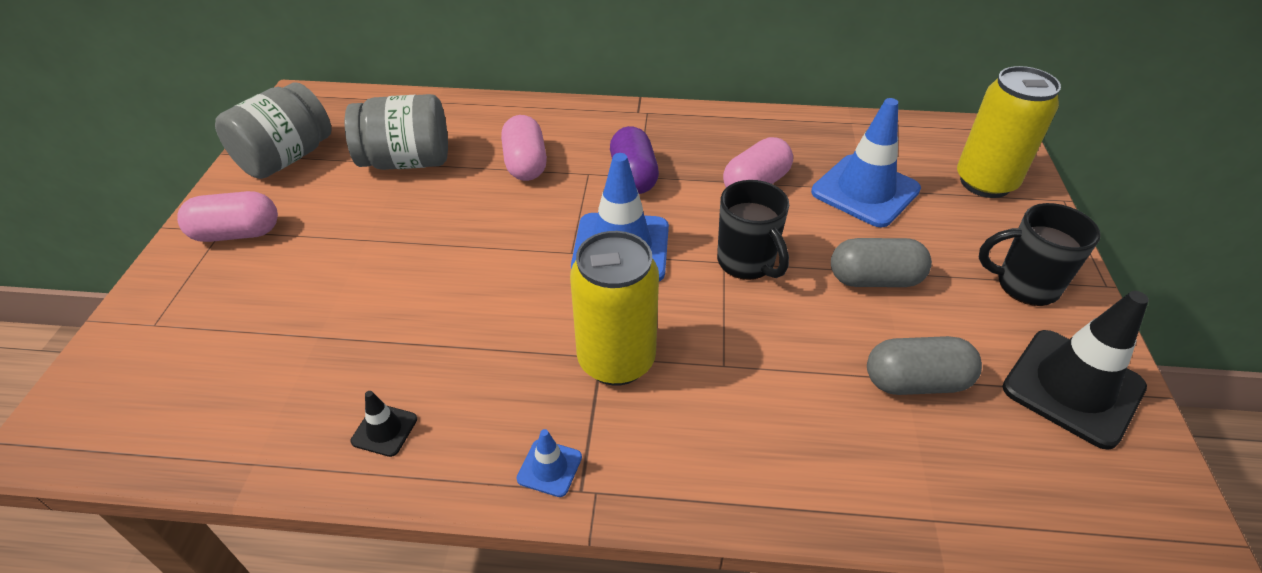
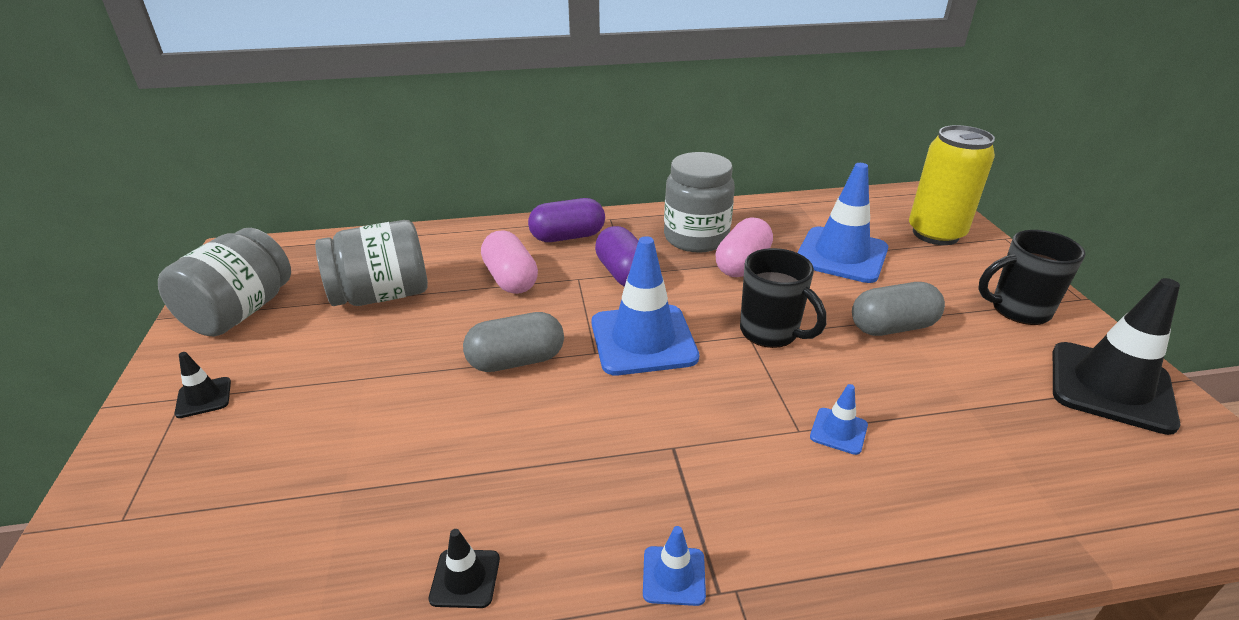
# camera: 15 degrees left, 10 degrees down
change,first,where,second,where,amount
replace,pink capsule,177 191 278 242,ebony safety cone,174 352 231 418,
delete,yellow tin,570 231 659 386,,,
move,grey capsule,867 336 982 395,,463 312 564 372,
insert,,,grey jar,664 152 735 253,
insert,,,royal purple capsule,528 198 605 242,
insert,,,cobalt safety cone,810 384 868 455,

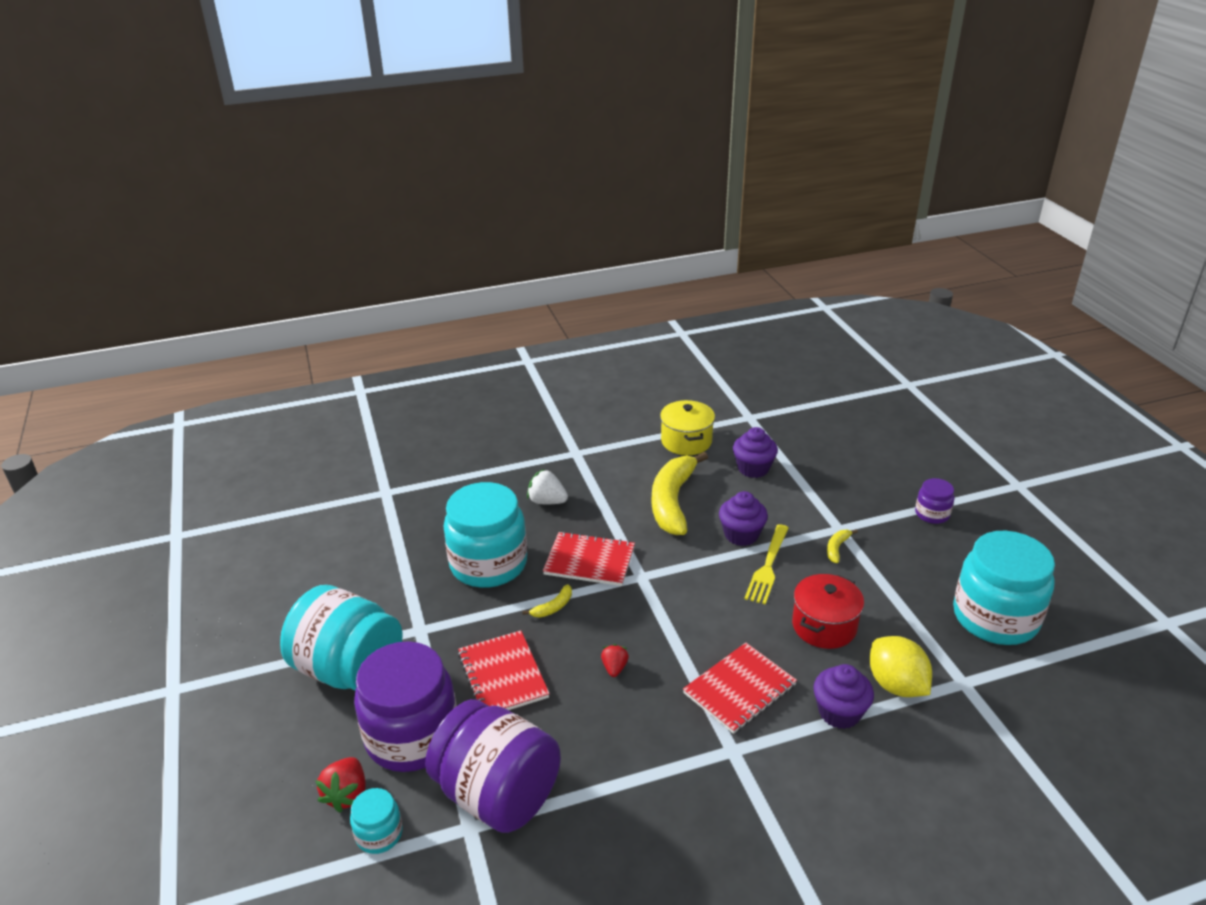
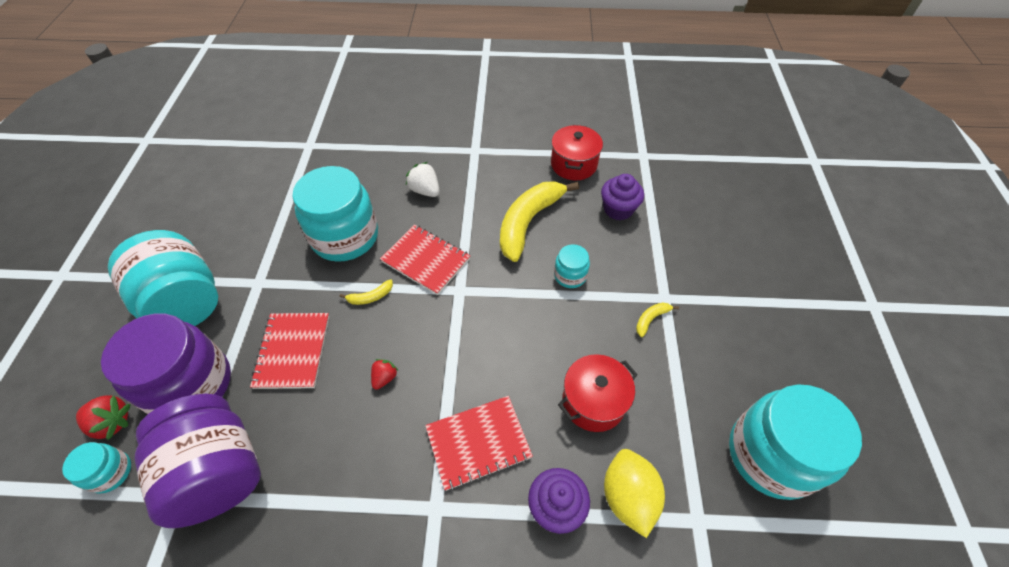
# camera: 20 degrees right, 20 degrees up
change,first,where,second,where,amount
recolor,yellow cooking pot,660 400 715 455,red cooking pot,551 125 603 180,
delete,royal purple jar,915 478 955 524,,,
replace,royal purple cupcake,719 491 768 546,teal jar,554 244 590 288,
delete,yellow dinner fork,744 524 789 605,,,
rotate,red toy strawberry,315 757 366 813,,76 395 131 440,105 degrees counterclockwise

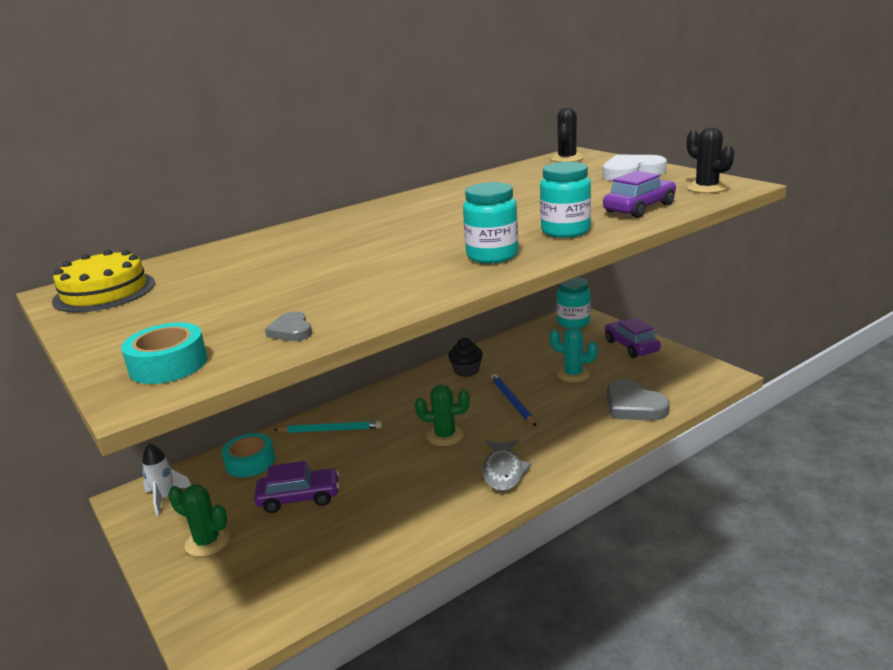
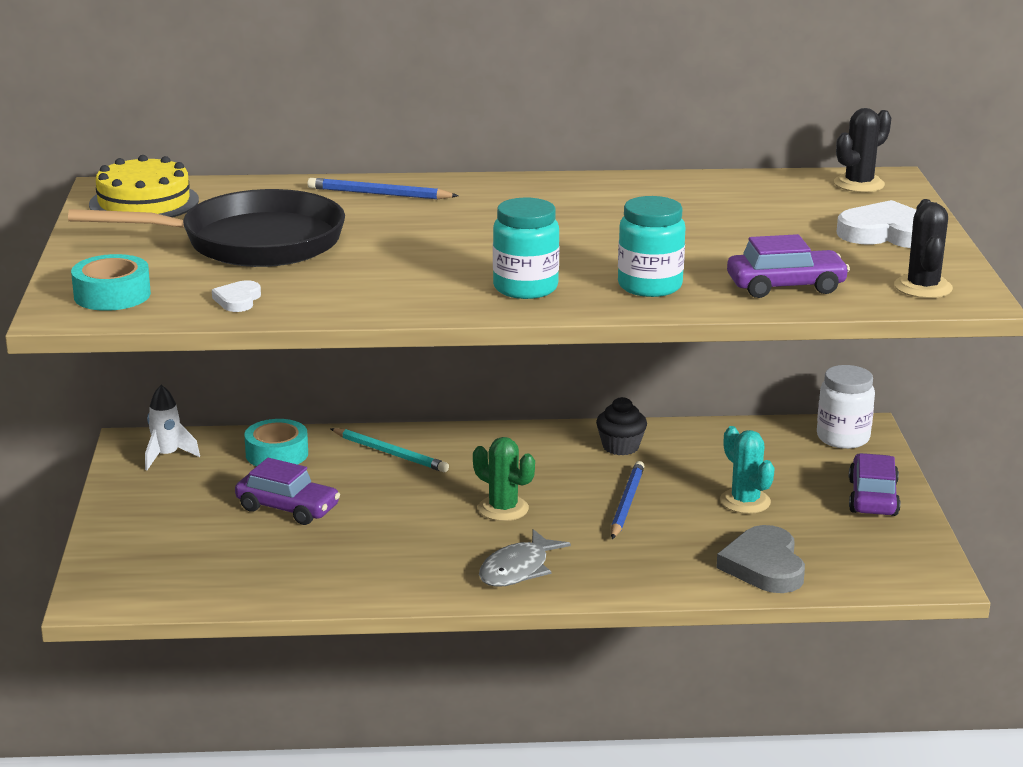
# camera: 30 degrees right, 0 degrees up
change,first,where,second,where,amount
recolor,teal jar,556 277 591 328,white jar,817 365 875 449,
recolor,grey heart,265 311 312 341,white heart,212 280 261 312,
delete,leaf-green prickly plant,168 484 230 557,,,
insert,,,cobalt lead pencil,307 178 458 199,
insert,,,ebony skillet,68 189 345 267,

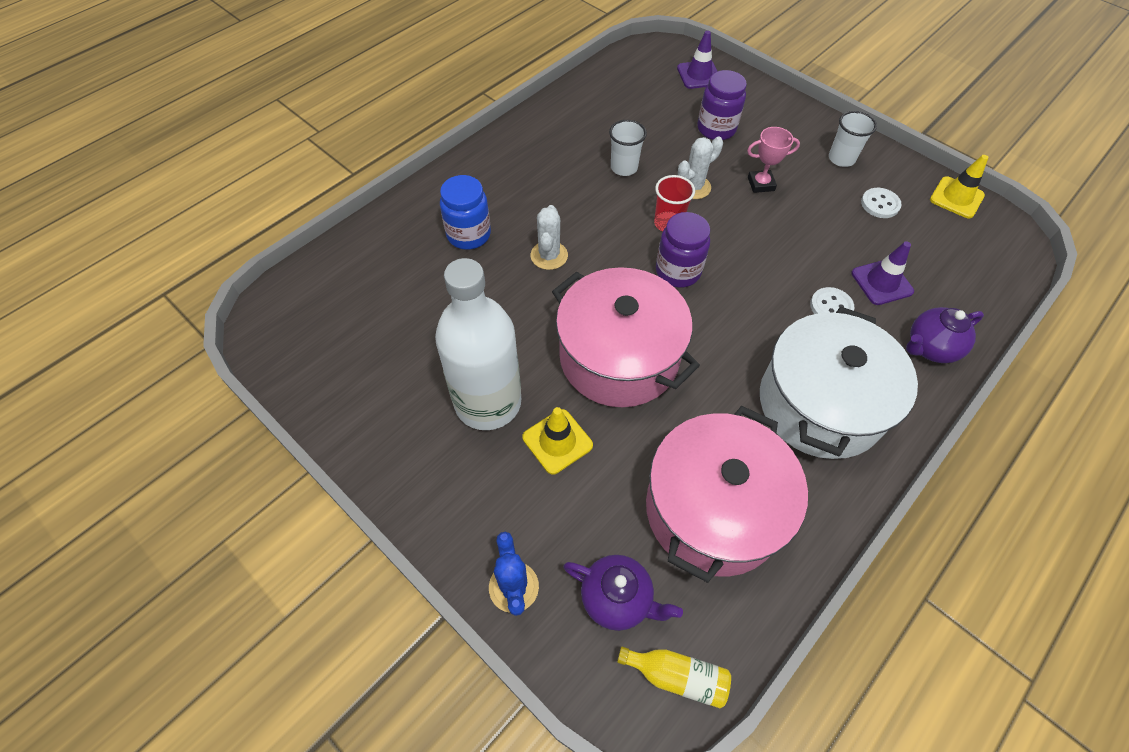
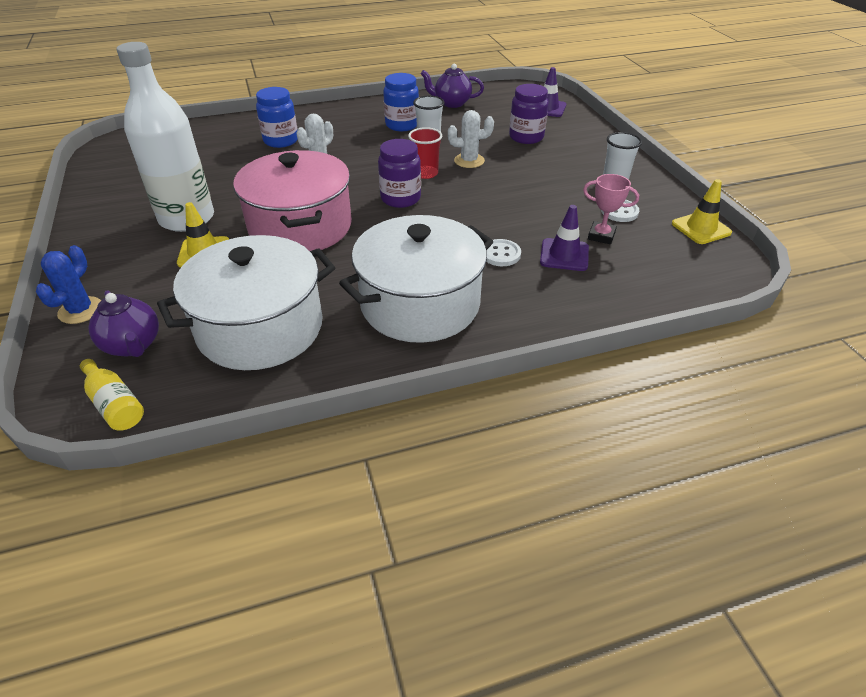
# camera: 30 degrees right, 15 degrees down
change,first,where,second,where,amount
move,pink award cup,747 127 800 193,,583 174 639 244,
move,royal purple tea pot,906 307 984 363,,421 64 484 108,
recolor,pink cooking pot,646 406 808 583,white cooking pot,157 235 335 370,
insert,,,cobalt jar,383 73 419 131,

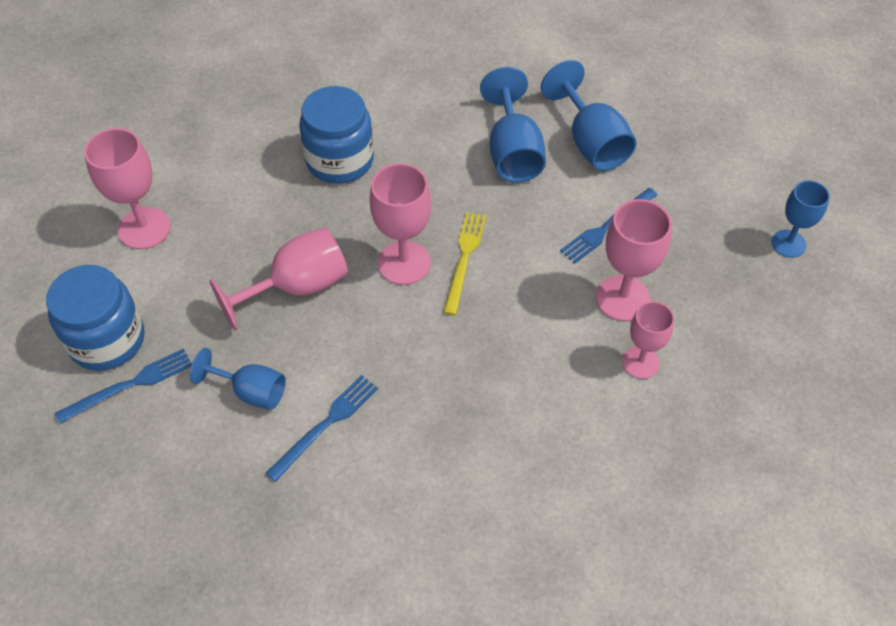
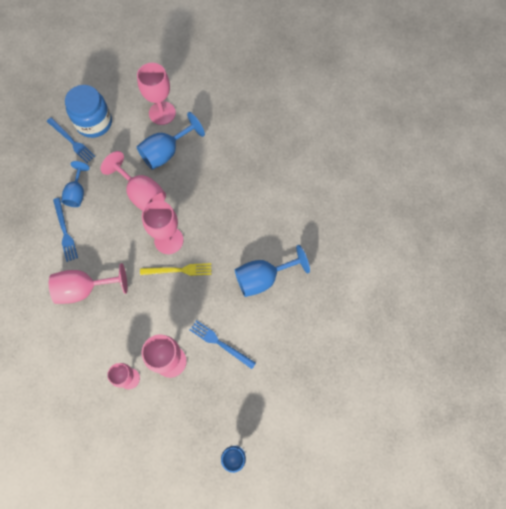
# camera: 75 degrees right, 15 degrees up
change,first,where,second,where,amount
move,cobalt chalice,541 60 637 171,,137 112 205 170,
delete,cobalt jar,299 86 374 184,,,
rotate,cobalt dinner fork,266 375 378 482,,53 198 78 262,45 degrees clockwise
insert,,,pink chalice,49 263 128 304,

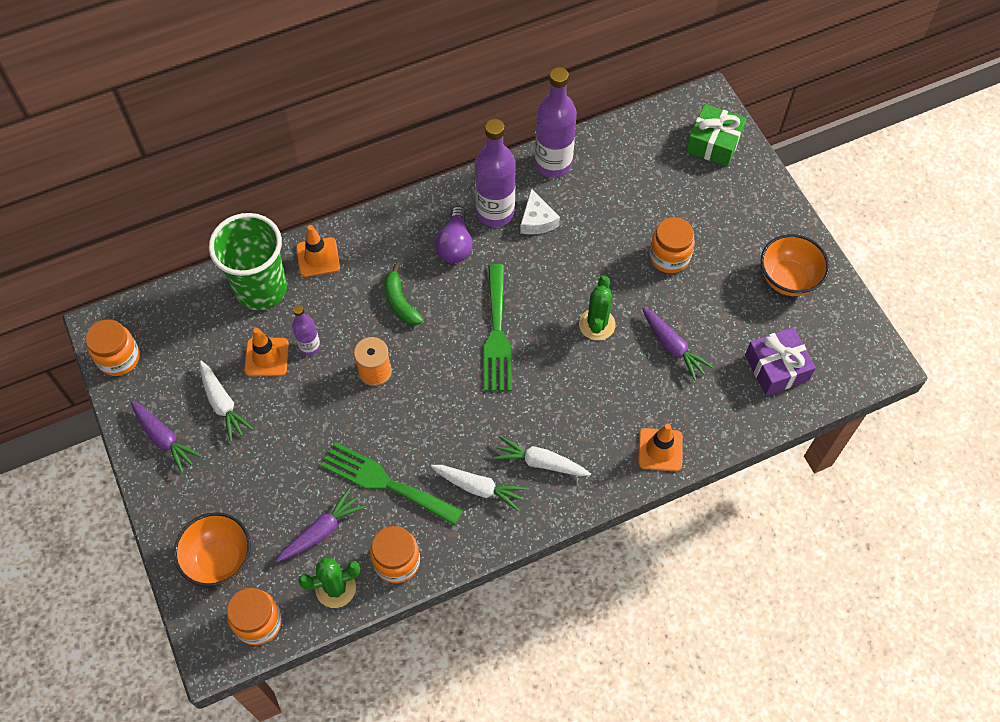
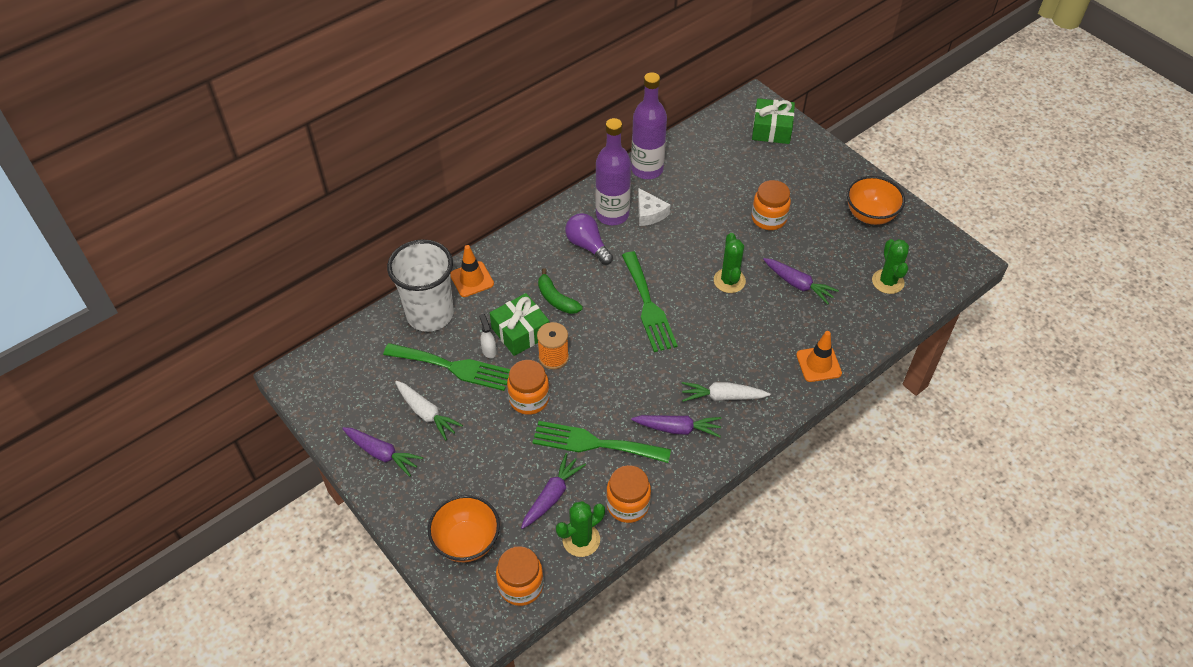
# camera: 15 degrees left, 10 degrees down
change,first,where,second,where,amount
rotate,royal purple bulb,435 206 473 263,,565 213 613 265,150 degrees clockwise
recolor,leaf-green cup,209 213 287 310,white cup,387 239 454 332,
replace,royal purple drink bottle,292 305 320 356,white spray cleaner,479 314 496 358,
move,bright orange jar,86 319 140 376,,507 360 549 415,
replace,royal purple present,745 327 816 396,leaf-green prickly plant,872 239 909 294,
replace,bright orange safety cone,244 328 289 376,leaf-green dinner fork,383 343 510 391,
recolor,white carrot,431 465 528 512,royal purple carrot,631 415 722 437,
insert,,,leaf-green present,490 293 550 356,

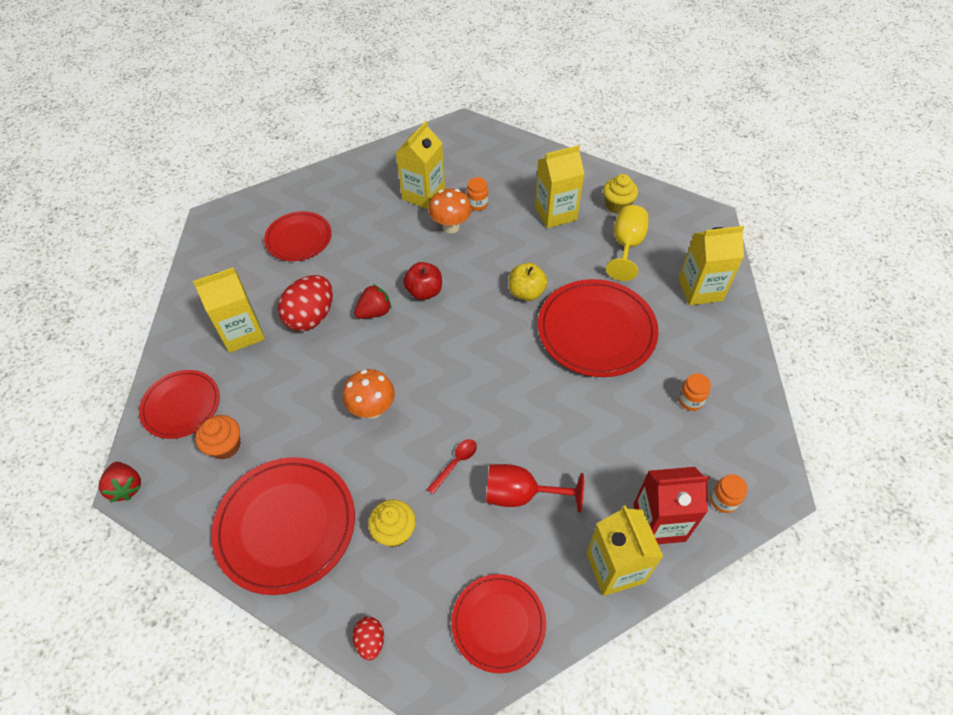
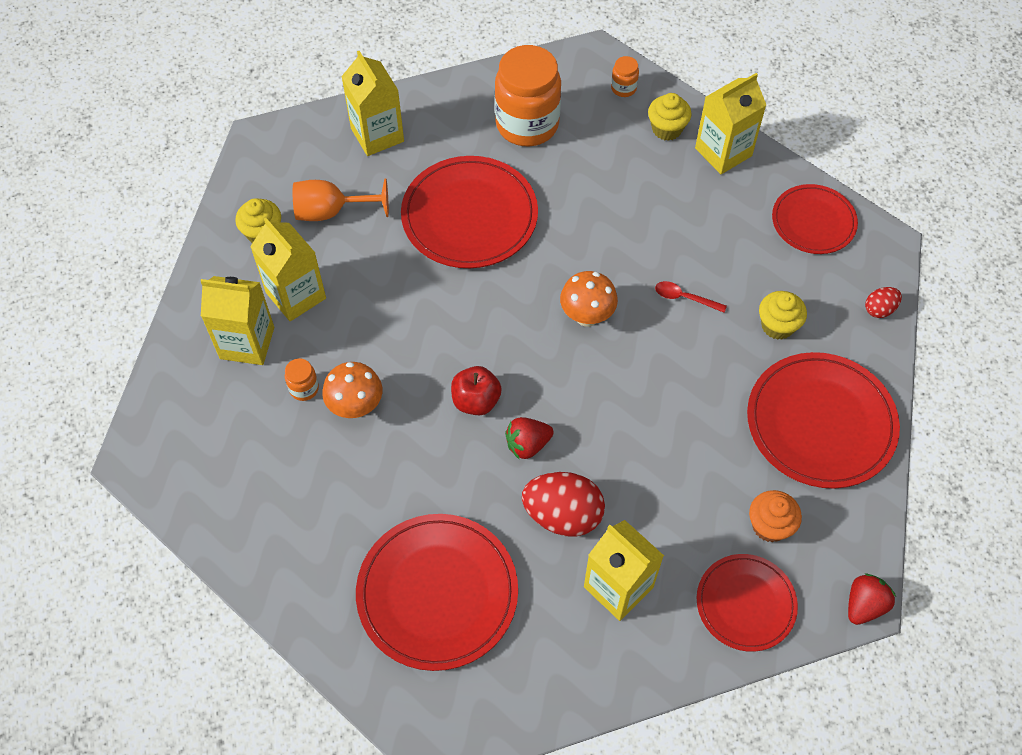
# camera: 110 degrees left, 5 degrees up
change,first,where,second,where,amount
move,yellow carton,396 121 445 210,,201 276 274 365,
recolor,yellow chalice,606 205 648 281,bright orange chalice,293 178 389 221,
resize,red dinner plate,264 211 332 261,,356 514 518 671,x1.62
delete,yellow apple fruit,509 263 548 301,,,
rotate,red toy strawberry,354 285 391 319,,505 417 554 459,60 degrees counterclockwise
move,bright orange fungus,343 369 395 418,,560 271 618 327,
resize,bright orange jar,678 373 711 411,,495 45 561 146,x2.40
delete,red chalice,486 464 584 513,,,
replace,red carton,633 467 709 544,yellow cupcake,648 93 691 141,

